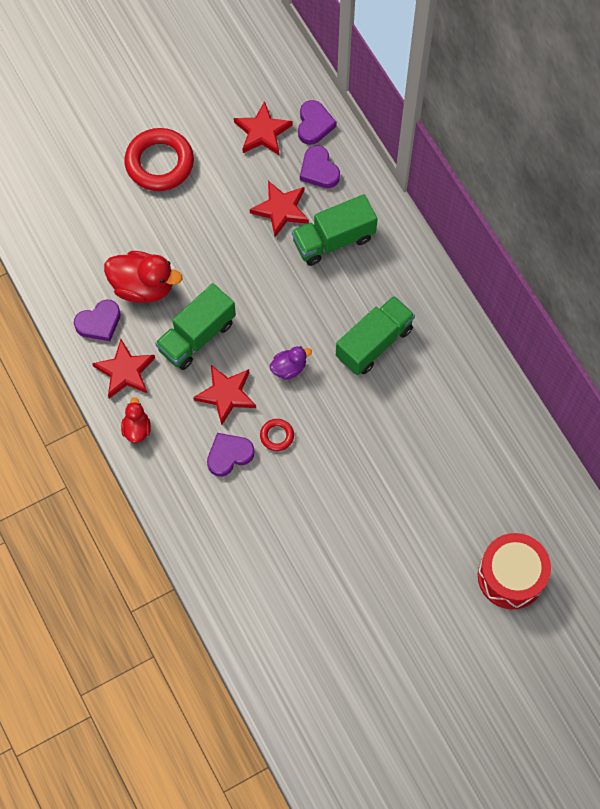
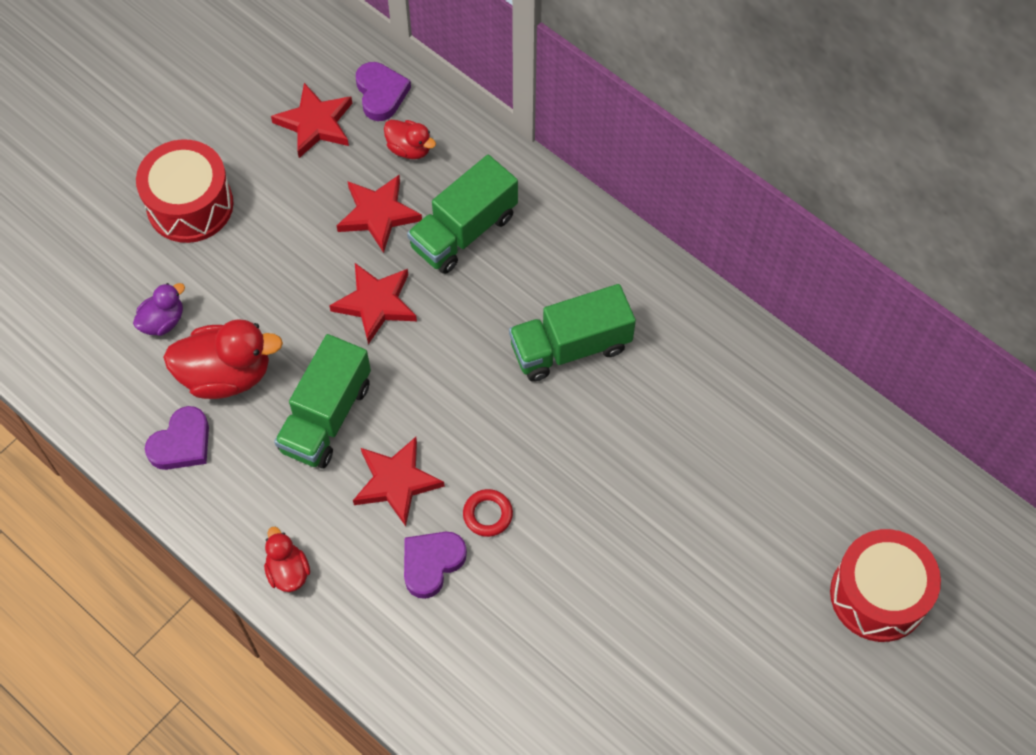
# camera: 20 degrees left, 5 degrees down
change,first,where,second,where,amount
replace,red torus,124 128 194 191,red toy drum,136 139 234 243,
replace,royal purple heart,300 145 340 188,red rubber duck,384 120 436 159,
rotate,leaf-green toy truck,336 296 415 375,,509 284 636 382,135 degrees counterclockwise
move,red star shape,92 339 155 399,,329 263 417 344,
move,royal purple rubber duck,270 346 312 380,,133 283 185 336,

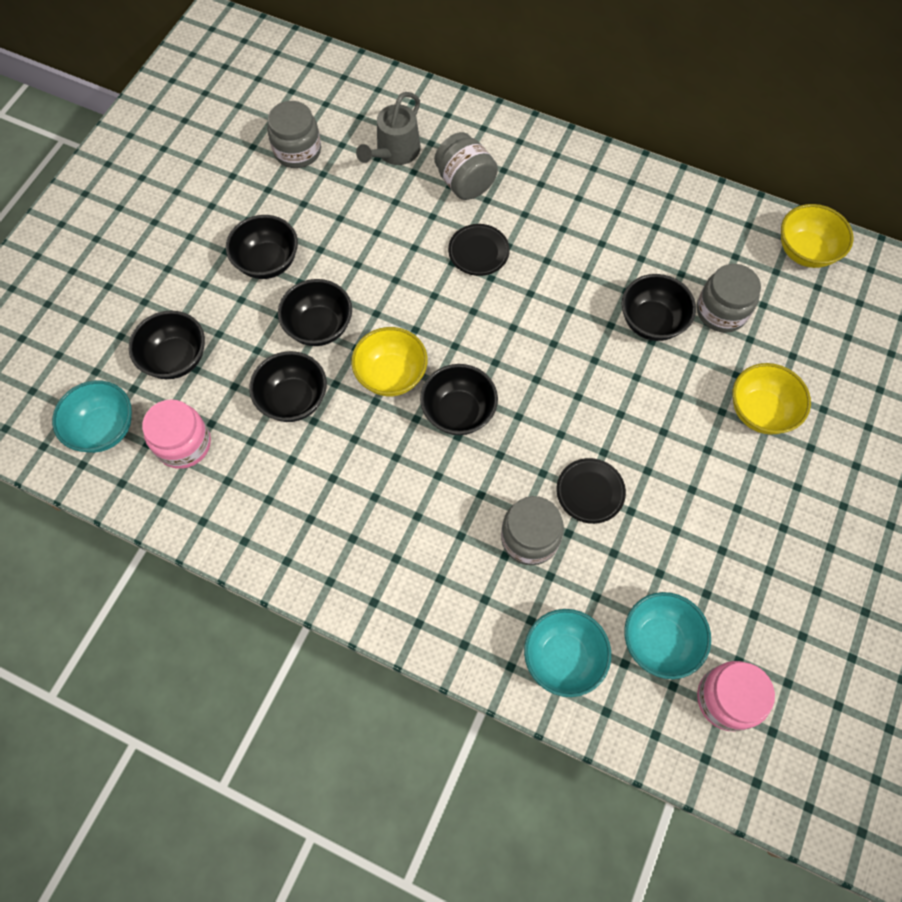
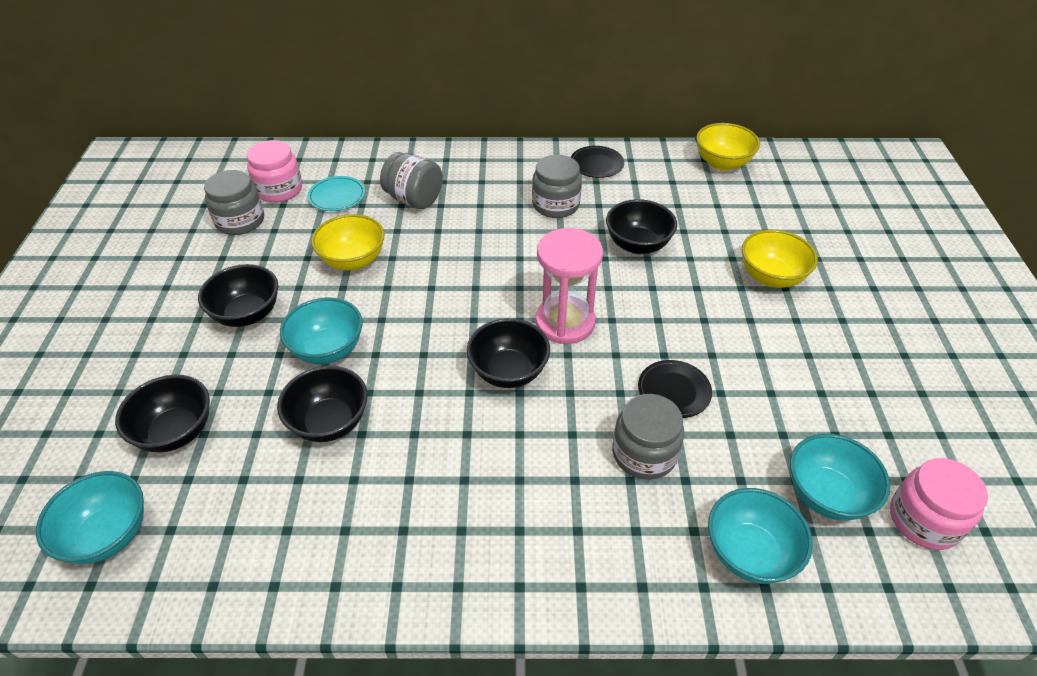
# camera: 25 degrees left, 20 degrees down
change,first,where,second,where,amount
replace,grey watering pot,356 92 421 165,teal dinner plate,308 176 365 211,
move,ebony dinner plate,448 224 510 276,,571 146 624 178,
move,grey jar,697 264 761 333,,532 155 582 218,
recolor,ebony bowl,278 279 352 346,teal bowl,280 298 363 364,
move,yellow bowl,351 327 428 396,,311 214 385 270,
move,pink jar,142 399 211 469,,247 140 302 202,
insert,,,pink sandglass,535 228 603 344,

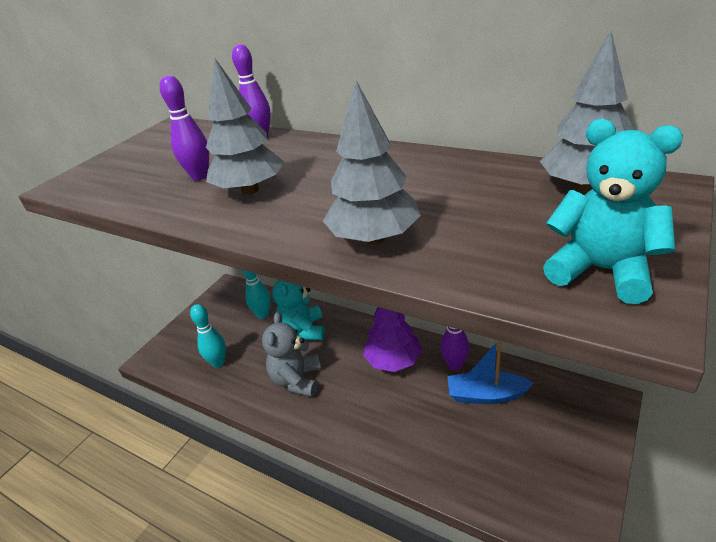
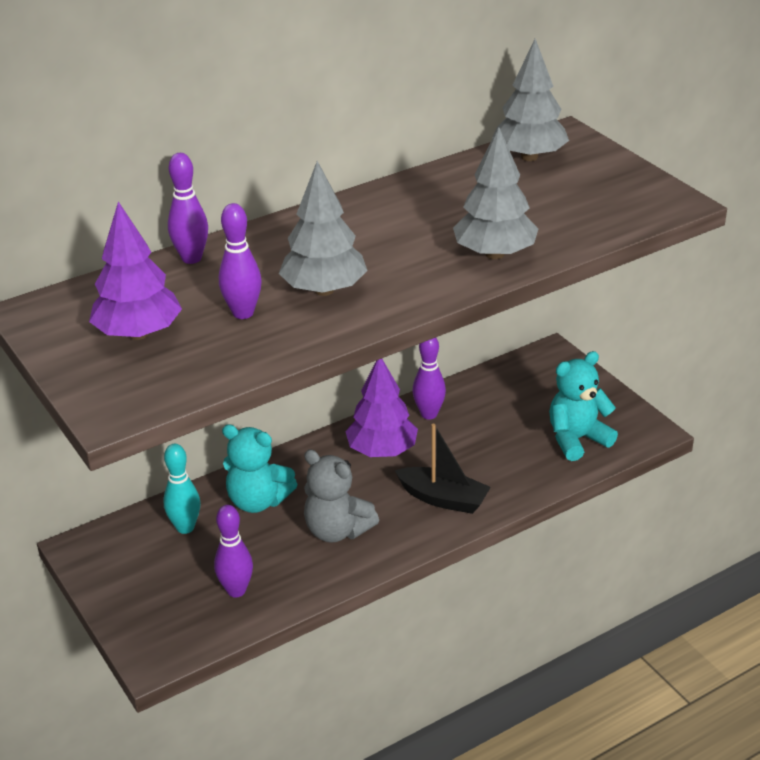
# camera: 65 degrees left, 0 degrees up
change,first,where,second,where,amount
move,teal teddy,543 119 683 304,,549 351 618 461,
recolor,teal tenpin,190 304 226 368,royal purple tenpin,214 505 253 598,
delete,cobalt toy boat,448 340 533 404,,,
insert,,,royal purple fir tree,89 202 182 340,
insert,,,ebony toy boat,395 424 491 514,

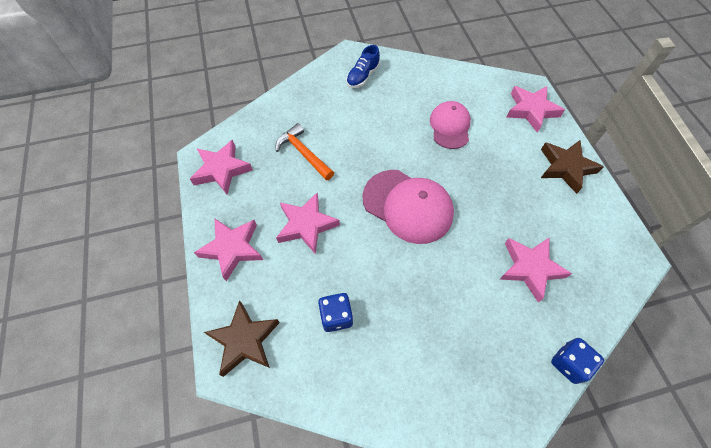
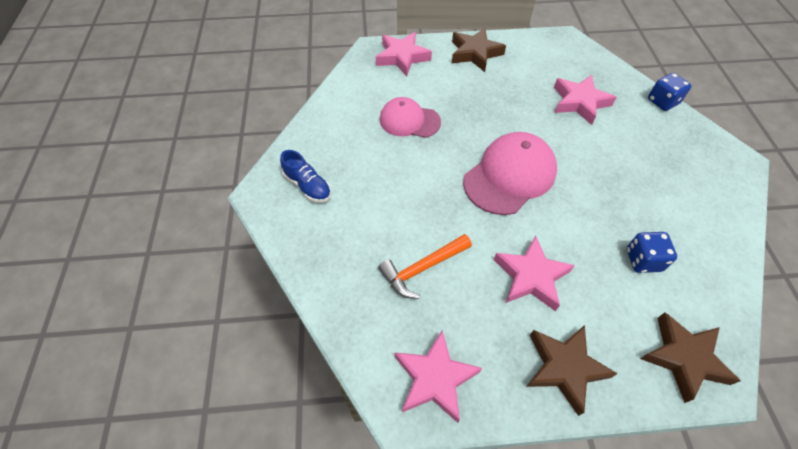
# camera: 80 degrees left, 5 degrees down
change,first,where,second,where,amount
recolor,pink star shape,194 219 263 281,brown star shape,526 325 618 416,

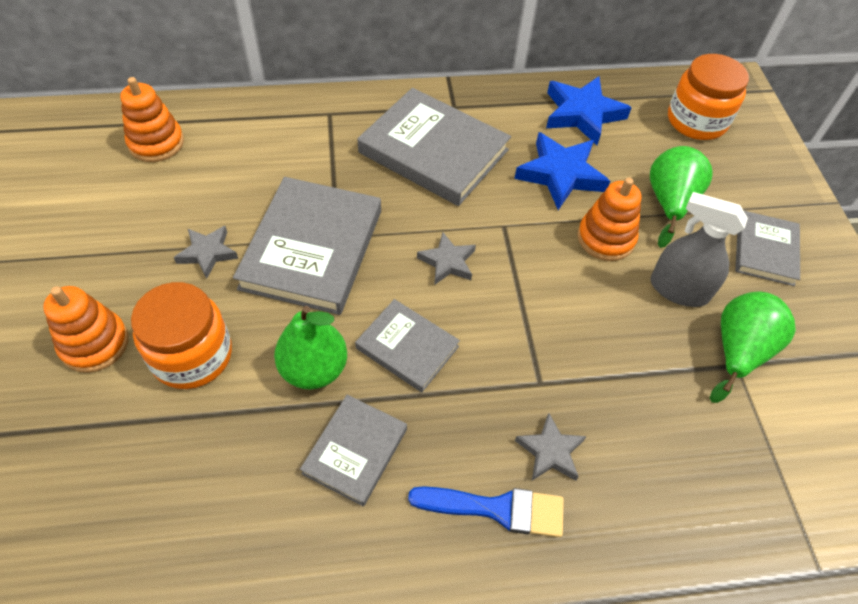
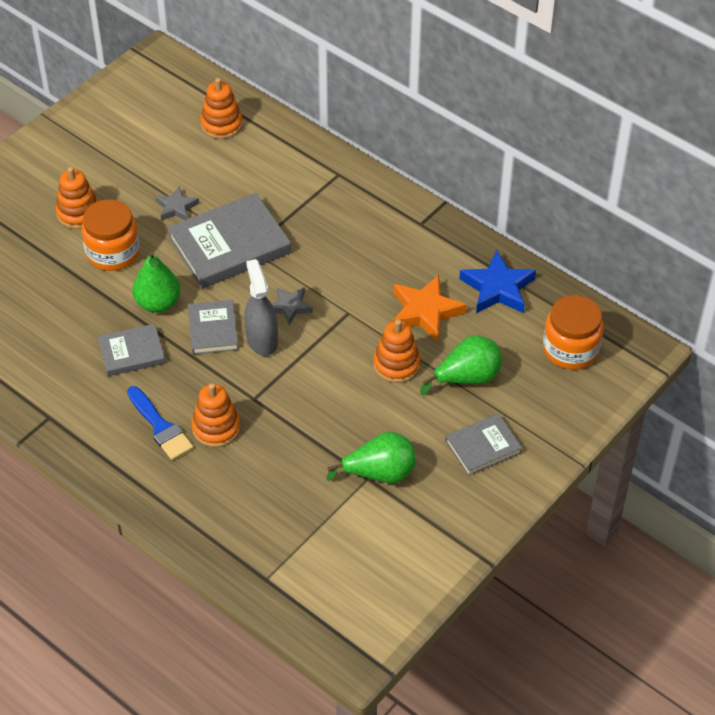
# camera: 50 degrees right, 5 degrees down
change,first,where,second,where,amount
delete,grey hardcover,358 88 511 206,,,
recolor,cobalt star shape,514 132 610 210,bright orange star shape,393 275 467 342,
move,grey spray cleaner,650 192 748 307,,245 259 278 356,
replace,grey star shape,515 413 587 481,bright orange stacking toy,191 383 241 447,

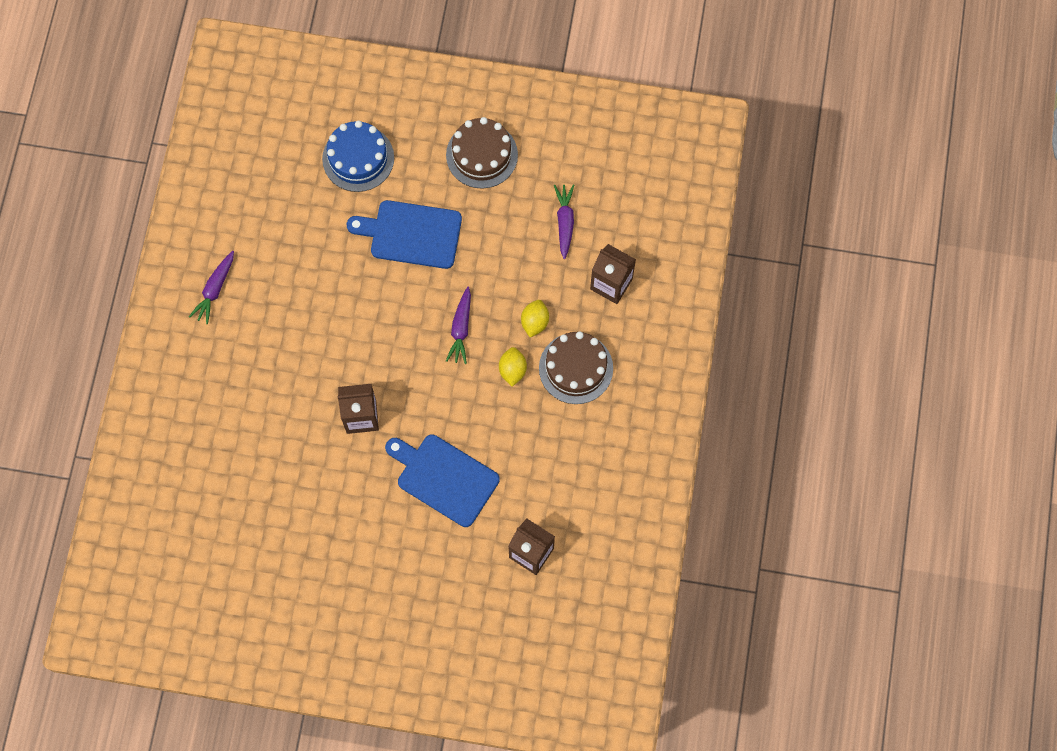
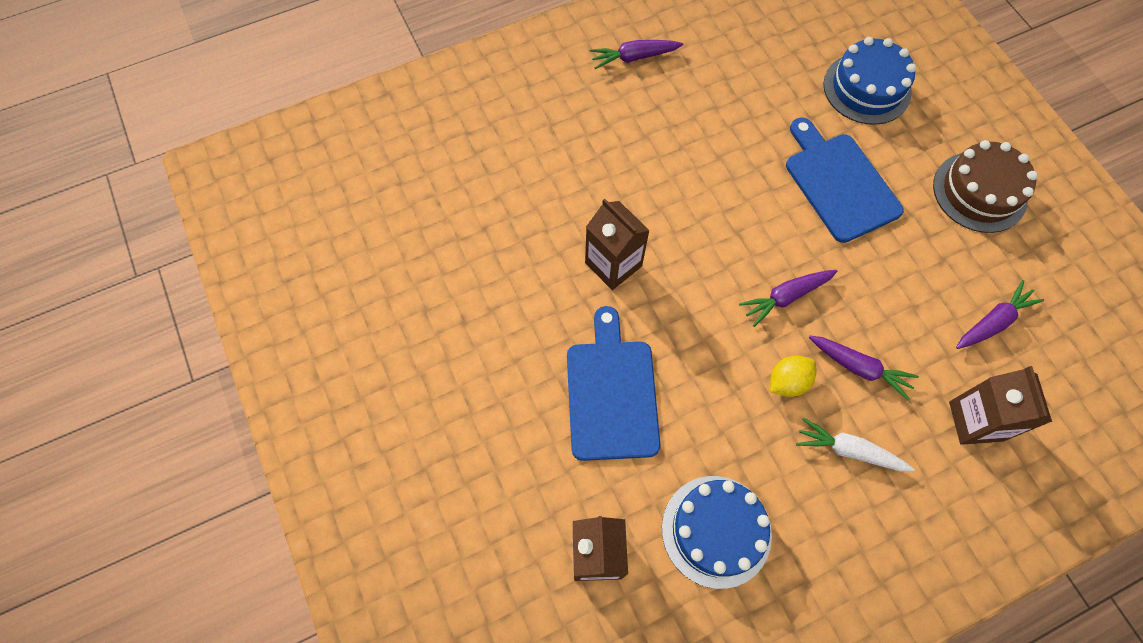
# camera: 55 degrees right, 5 degrees down
change,first,where,second,where,amount
replace,yellow toy lemon,521 300 549 337,royal purple carrot,809 336 919 401,
replace,brown gateau,539 331 613 404,white carrot,796 417 915 472,
insert,,,cobalt gateau,662 476 772 589,

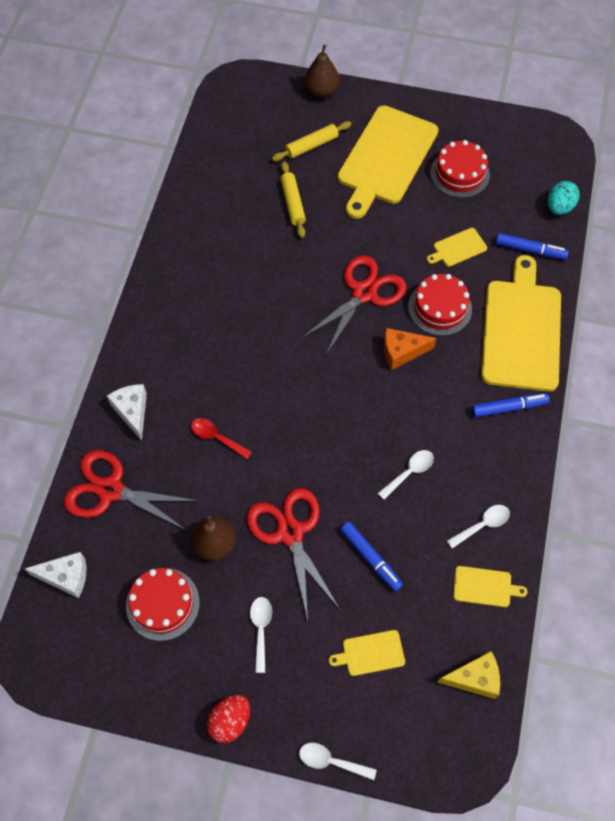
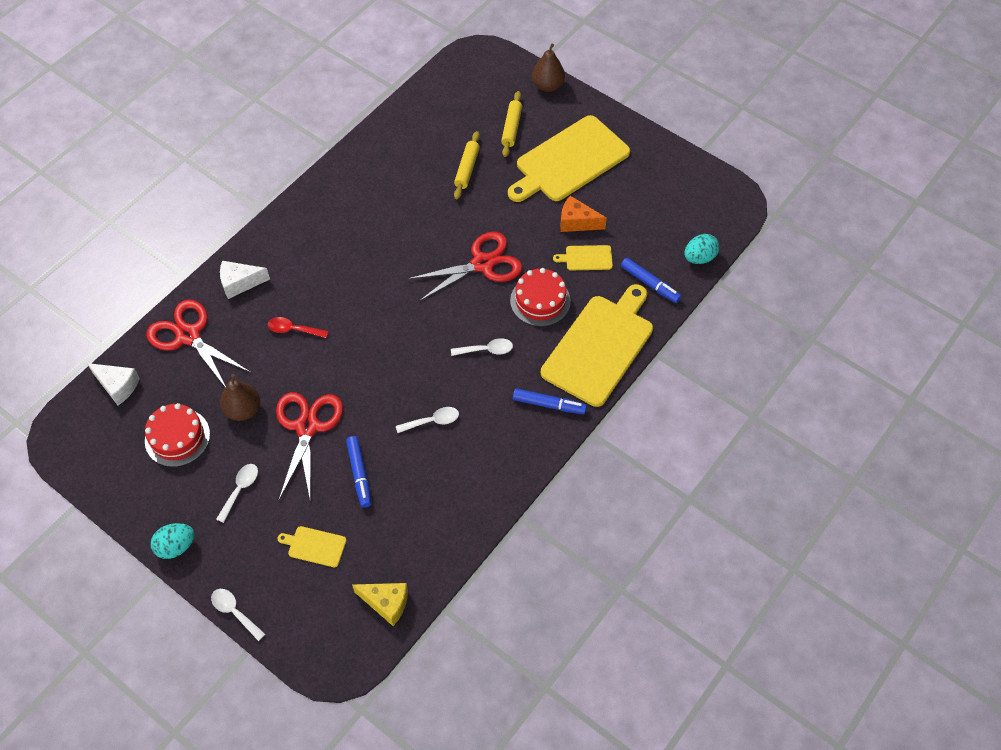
# camera: 25 degrees right, 5 degrees down
change,first,where,second,where,amount
rotate,yellow dough roller,272 121 351 161,,501 91 522 157,75 degrees counterclockwise
delete,red gateau,430 140 490 198,,,
move,bright orange cheese,384 328 436 370,,560 196 607 232,
rotate,white cheese,107 384 147 441,,220 261 270 299,105 degrees counterclockwise
rotate,red spoon,191 418 252 459,,267 317 329 338,45 degrees counterclockwise
move,white spoon,447 505 510 548,,451 338 513 356,
delete,yellow bread board,453 566 528 607,,,
recolor,red egg shape,207 695 250 743,teal egg shape,151 523 195 559,

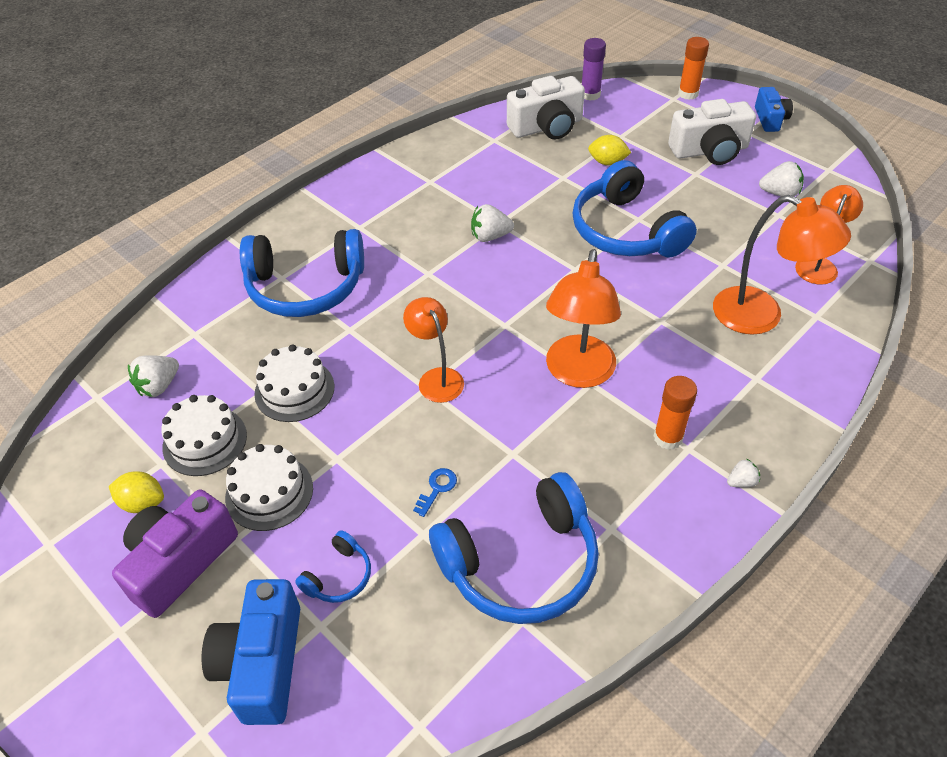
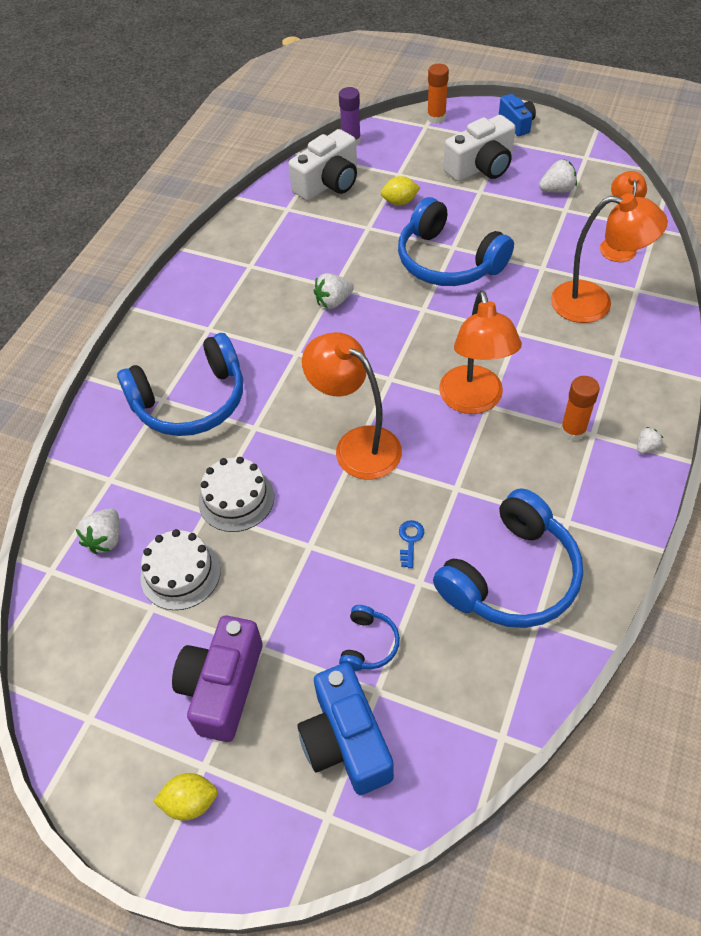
# camera: 20 degrees left, 5 degrees up
change,first,where,second,where,amount
resize,bright orange lamp,403 297 464 403,,302 332 402 479,x1.56
delete,white gateau,225 444 313 531,,,
move,yellow toy lemon,109 471 164 513,,153 773 218 821,

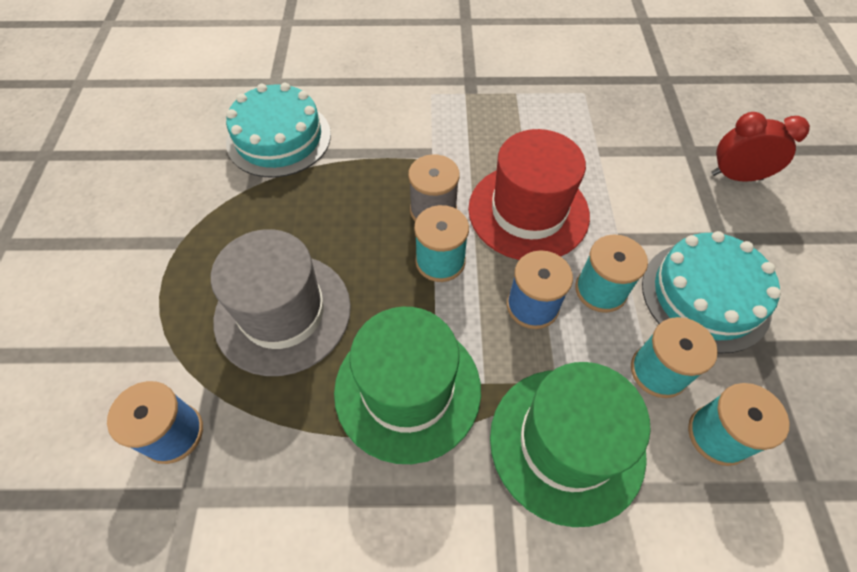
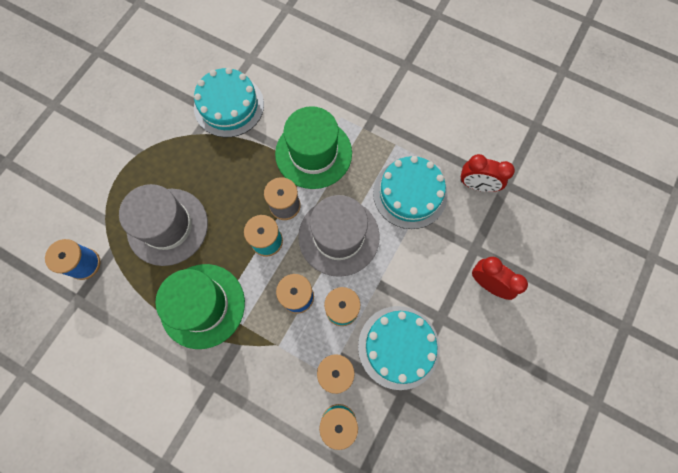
# camera: 30 degrees right, 15 degrees up
change,first,where,second,where,amount
recolor,red tall hat,468 129 590 260,grey tall hat,298 195 380 277,
move,leaf-green tall hat,490 362 651 527,,275 106 352 189,
insert,,,red bedside clock,460 154 515 192,
insert,,,teal gateau,373 156 448 229,

